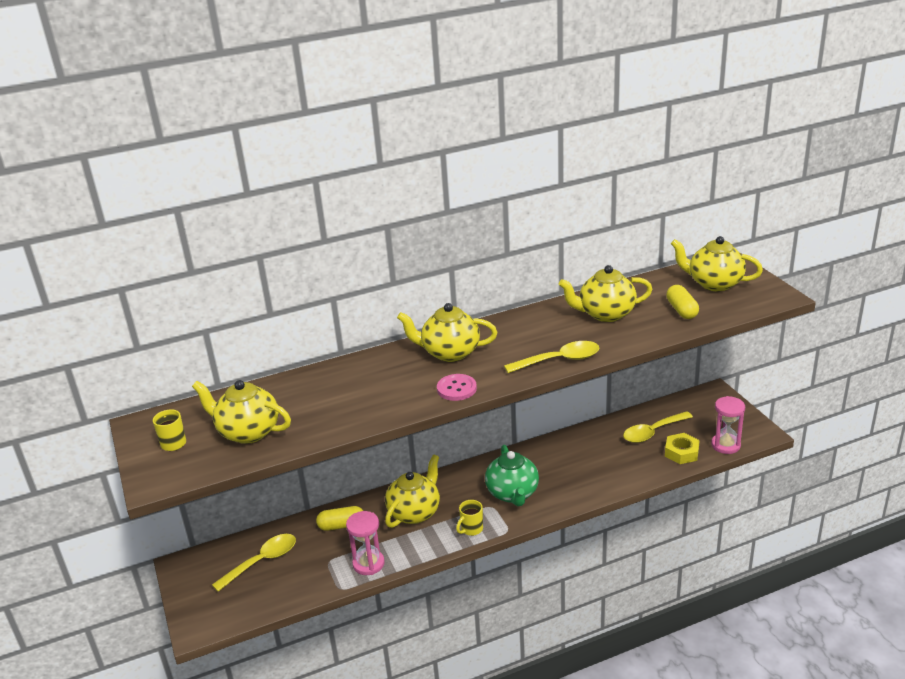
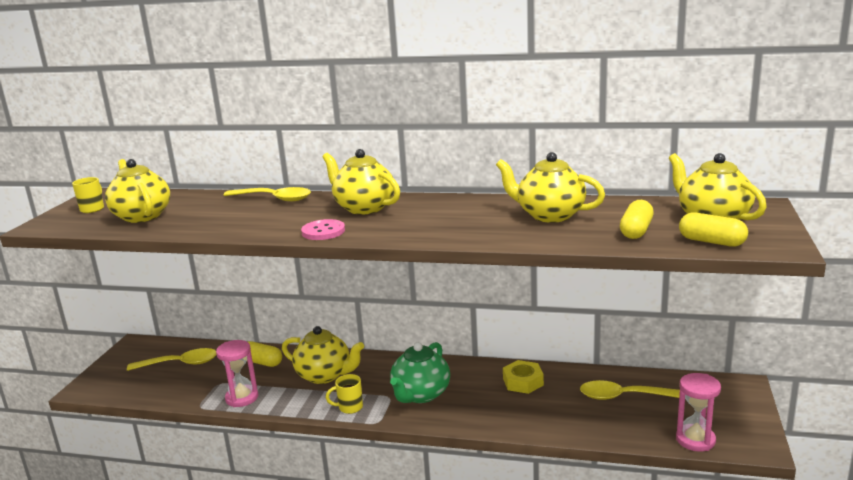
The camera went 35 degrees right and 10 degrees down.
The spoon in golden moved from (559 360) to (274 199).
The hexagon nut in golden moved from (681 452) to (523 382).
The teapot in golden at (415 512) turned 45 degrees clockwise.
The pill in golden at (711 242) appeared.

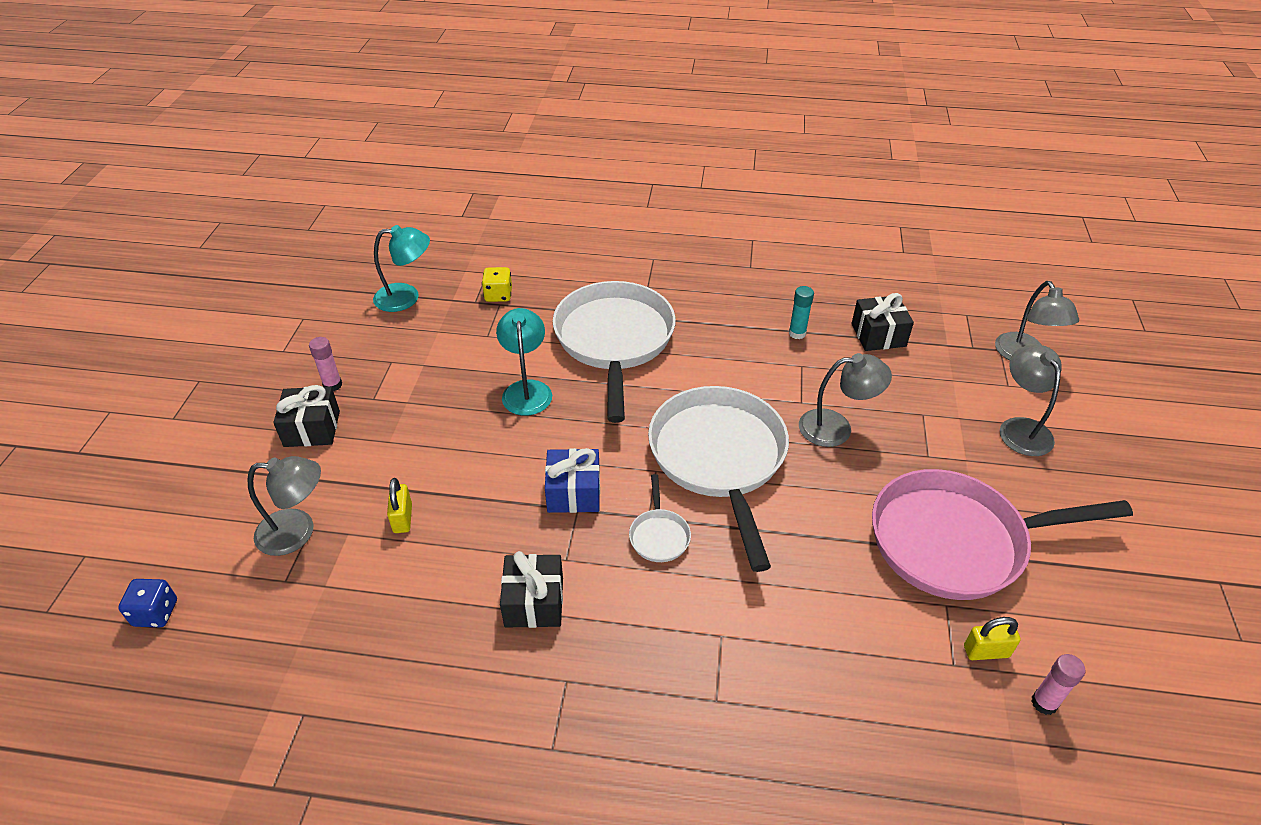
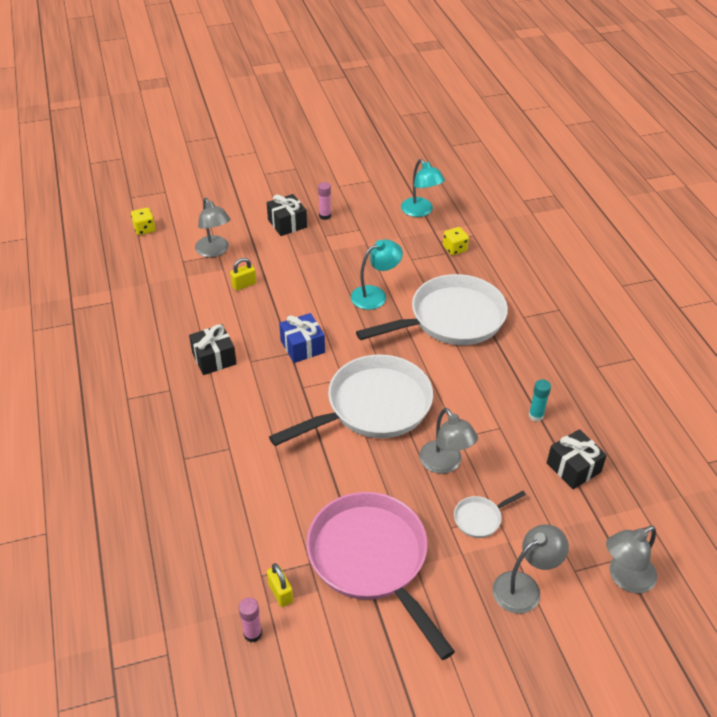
The camera went 65 degrees right and 0 degrees up.
The frying pan in snow-white moved from (659 535) to (480 518).
The dice in blue at (156 613) became the dice in golden at (144 229).

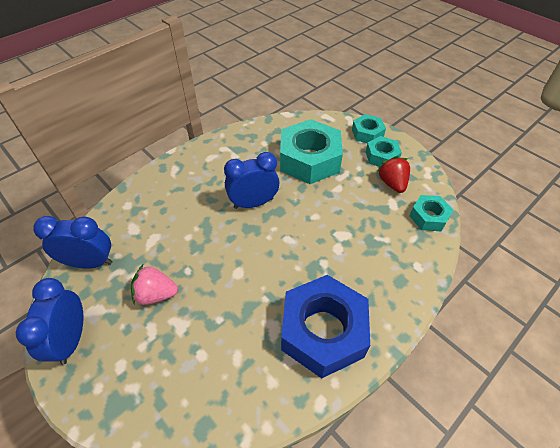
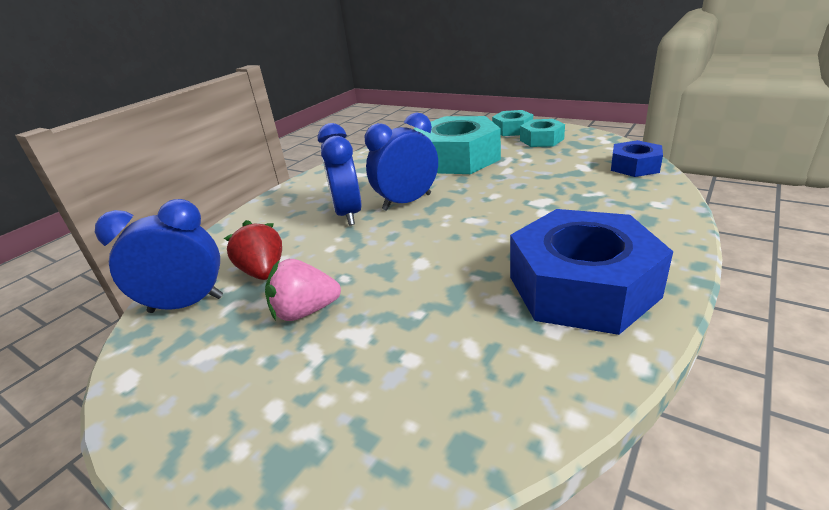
The camera went 10 degrees left and 20 degrees down.
The berry in red moved from (392 183) to (263 272).
The hexagon nut in turquoise at (428 217) became the hexagon nut in blue at (634 166).
The alarm clock in blue moved from (71 339) to (348 214).

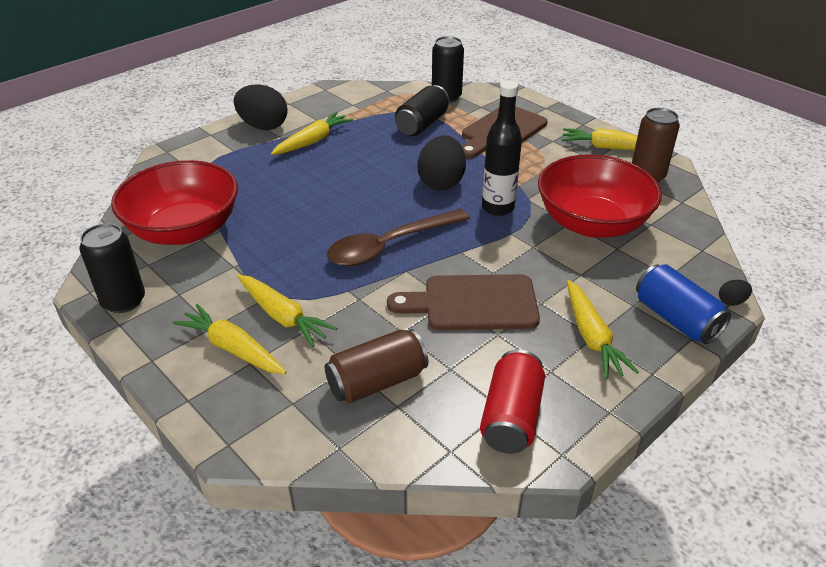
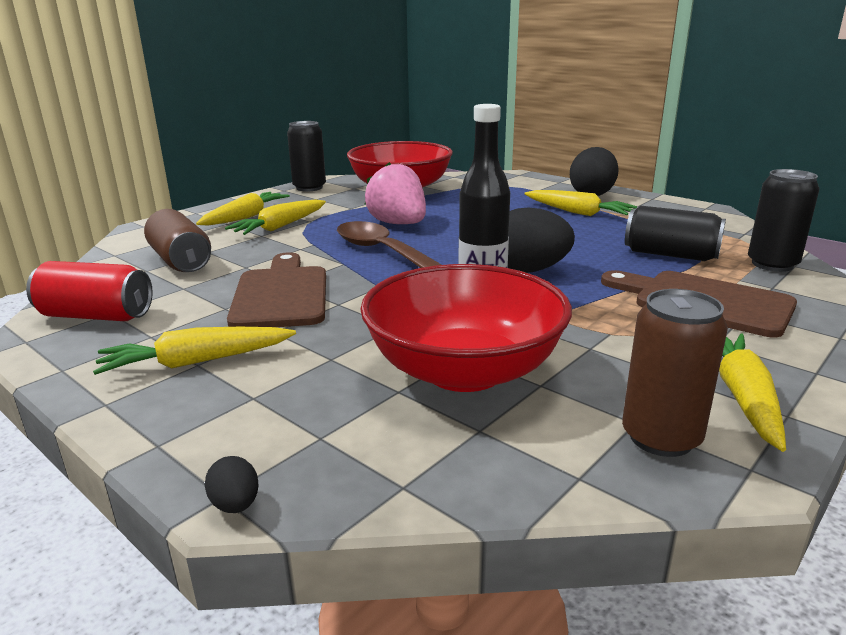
The camera went 85 degrees right and 15 degrees down.
The soda can in blue at (676 319) disappeared.
The berry in rose-pink at (398 224) appeared.

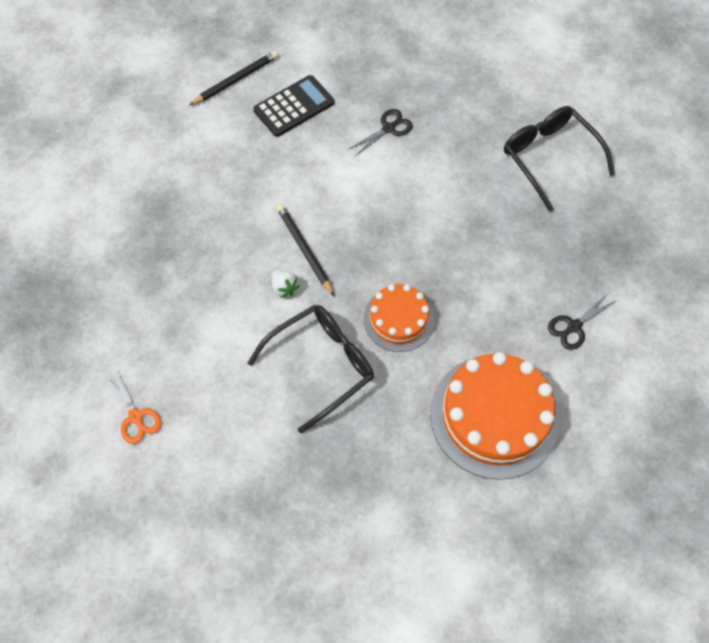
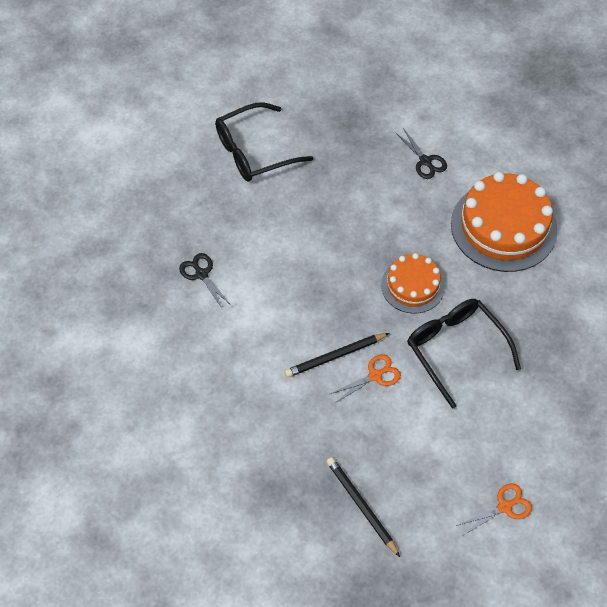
The camera went 85 degrees left and 5 degrees down.
The wooden pencil in jet-black moved from (236 80) to (361 506).
The pocket calculator in jet-black at (294 107) disappeared.
The berry in snow-white at (284 288) was replaced by the pair of scissors in orange at (375 375).

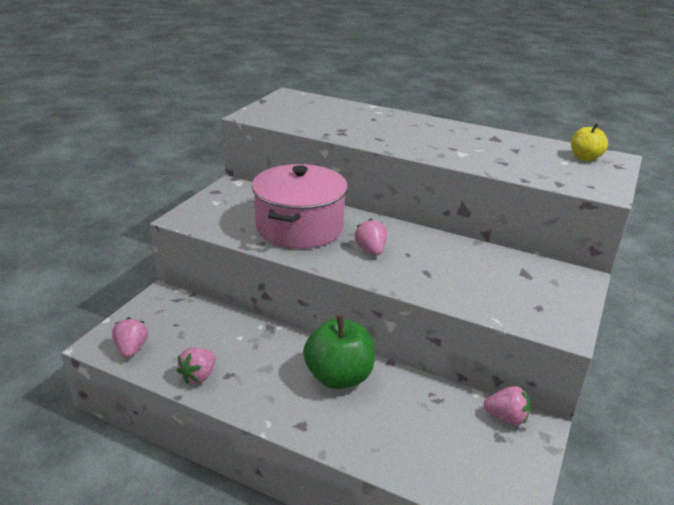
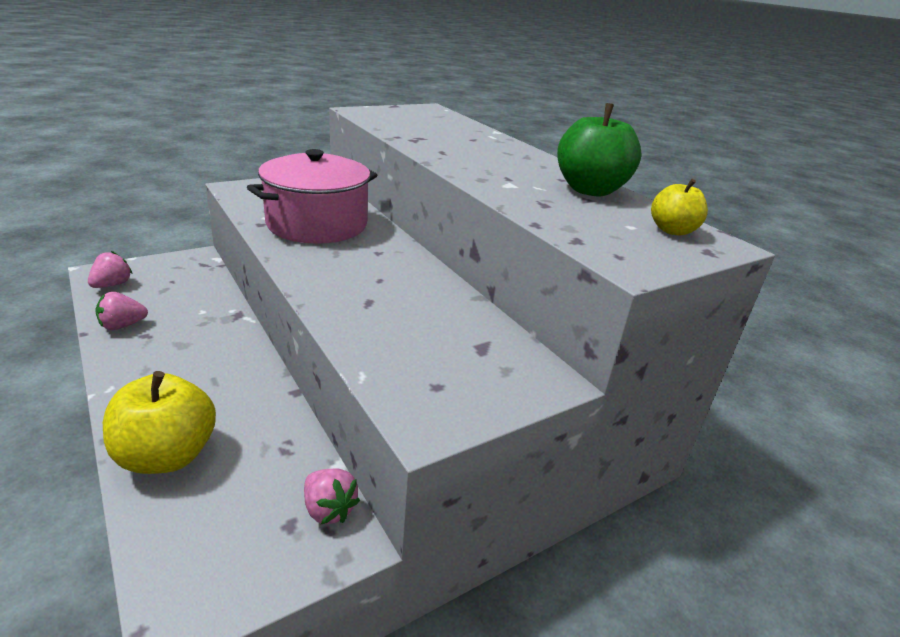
The camera went 30 degrees right and 0 degrees up.
The berry in rose-pink at (371 250) disappeared.
The toy apple in leaf-green moved from (339 377) to (590 190).
The toy apple in golden at (167 455) appeared.

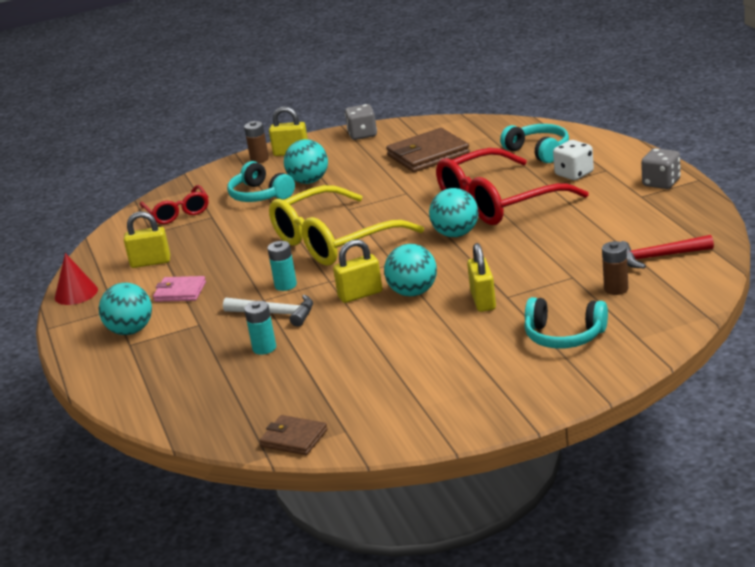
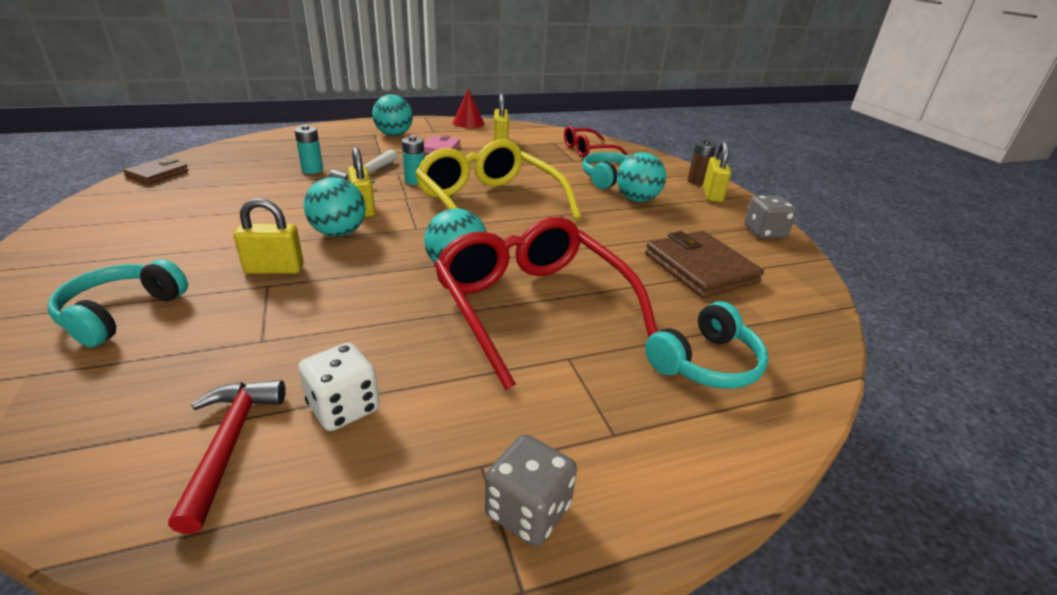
The camera went 85 degrees right and 5 degrees up.
The dice in snow-white moved from (574 174) to (344 407).
The AA battery in dark brown at (616 289) disappeared.

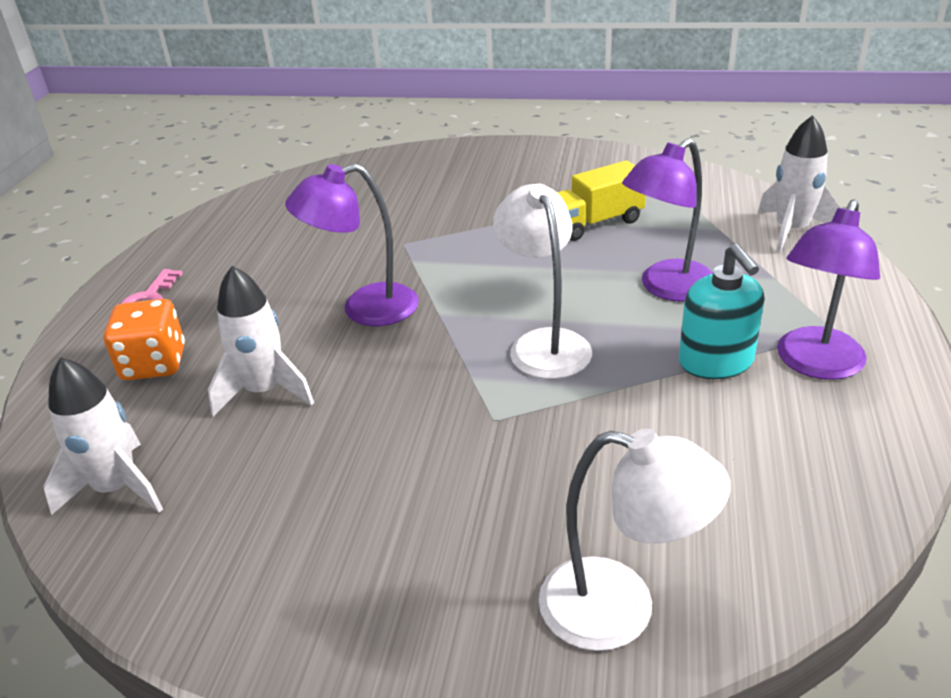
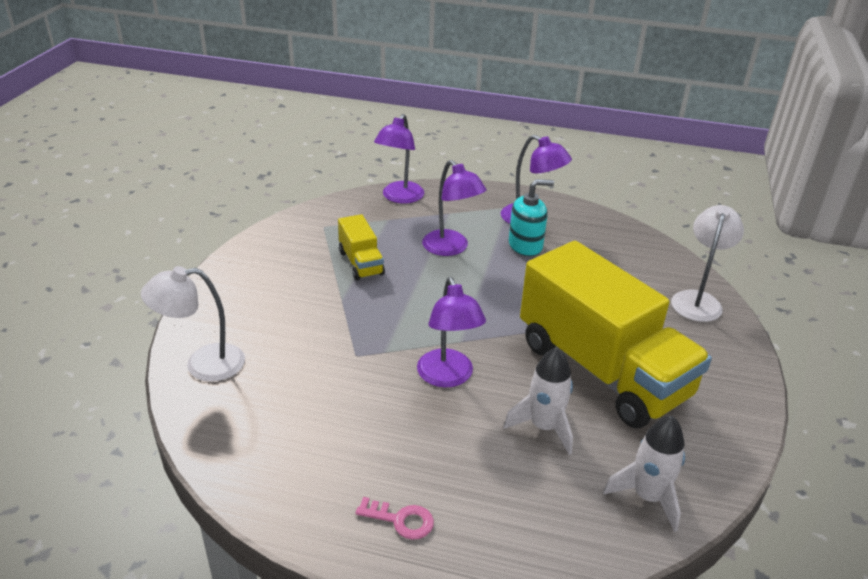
The camera went 90 degrees left and 0 degrees up.
The toy rocket in snow-white at (791 231) was replaced by the desk lamp in purple at (399 197).
The desk lamp in snow-white moved from (544 343) to (203 364).
The dice in orange at (154 364) disappeared.
The toy truck in golden at (602 369) appeared.

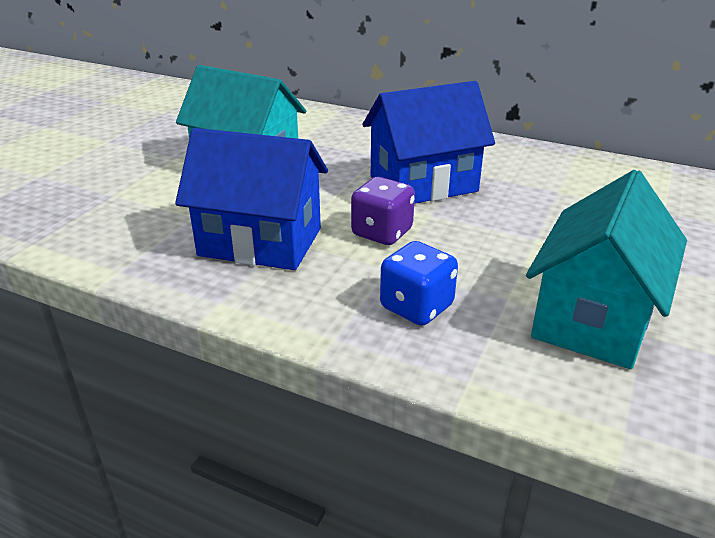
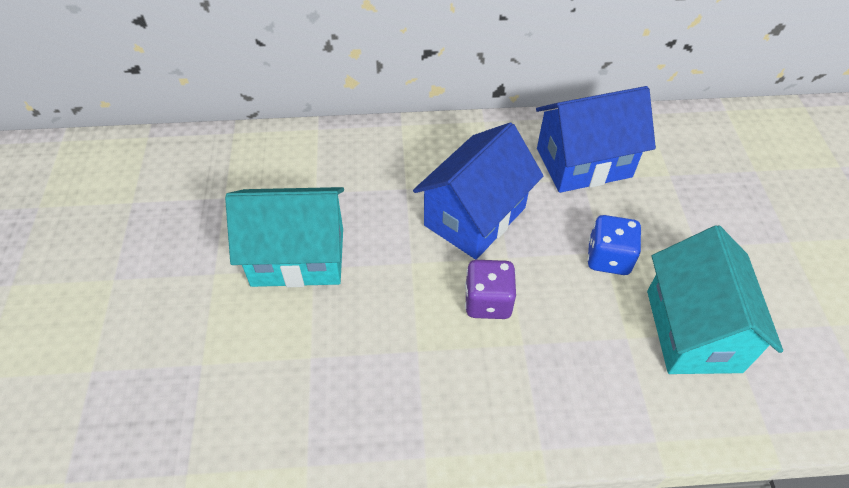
The camera went 30 degrees left and 20 degrees up.
The house in blue moved from (260 242) to (583 163).
The dice in blue moved from (416 307) to (608 258).

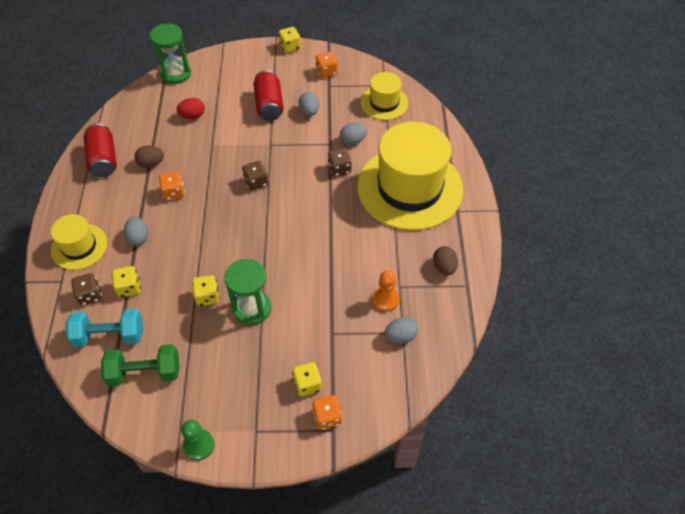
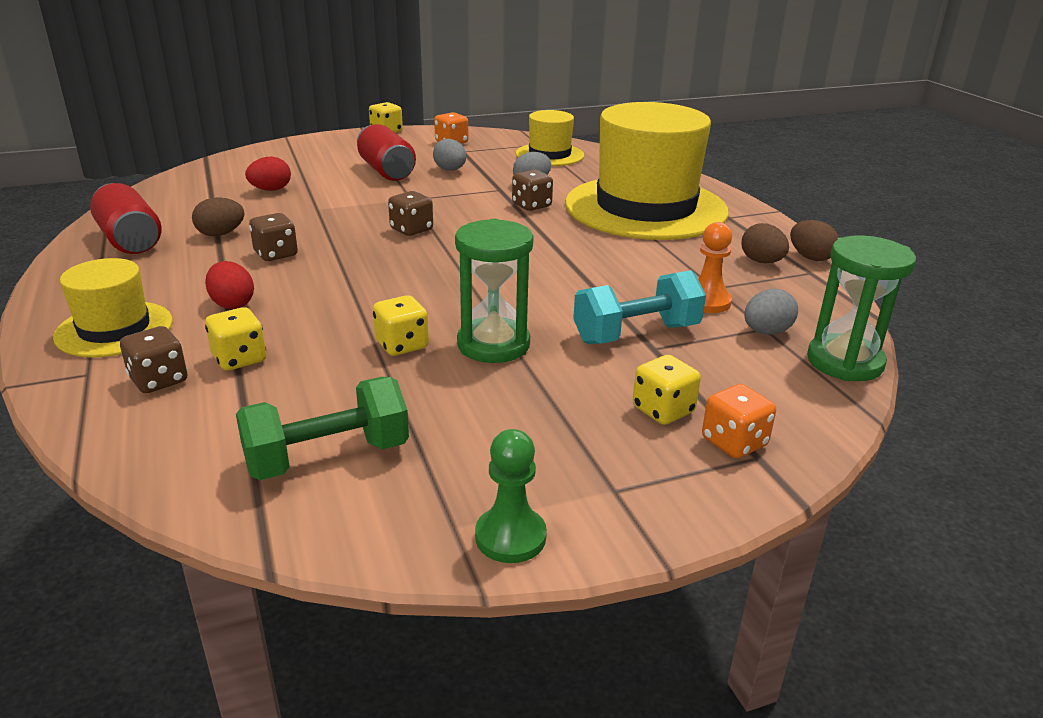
The camera went 20 degrees left and 25 degrees down.
The sand timer in leaf-green moved from (176 74) to (844 362).
The dice in orange at (174 192) became the dice in dark brown at (276 254).
The toy egg in grey at (138 238) became the toy egg in red at (232 304).
The dumbbell in turquoise moved from (109 335) to (636 334).
The toy egg in dark brown at (810 257) appeared.

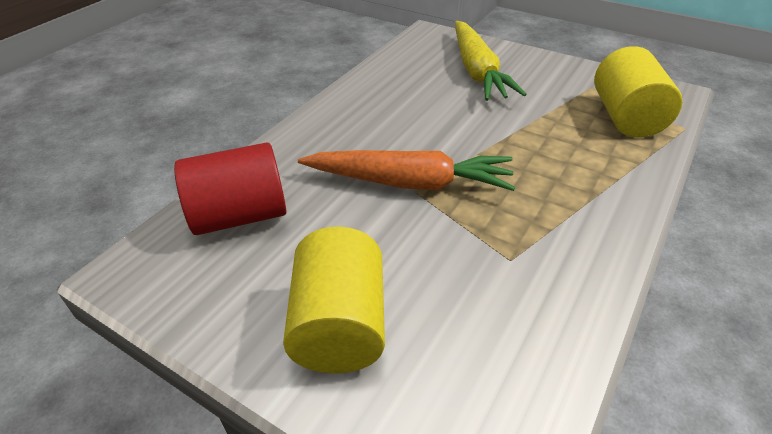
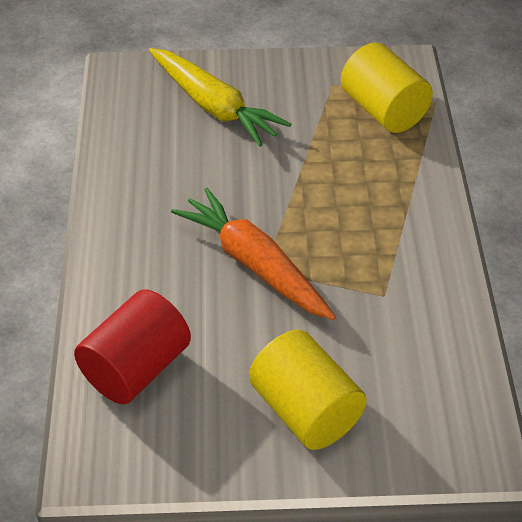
The camera went 35 degrees left and 5 degrees up.
The carrot in orange at (410 183) turned 105 degrees counterclockwise.

